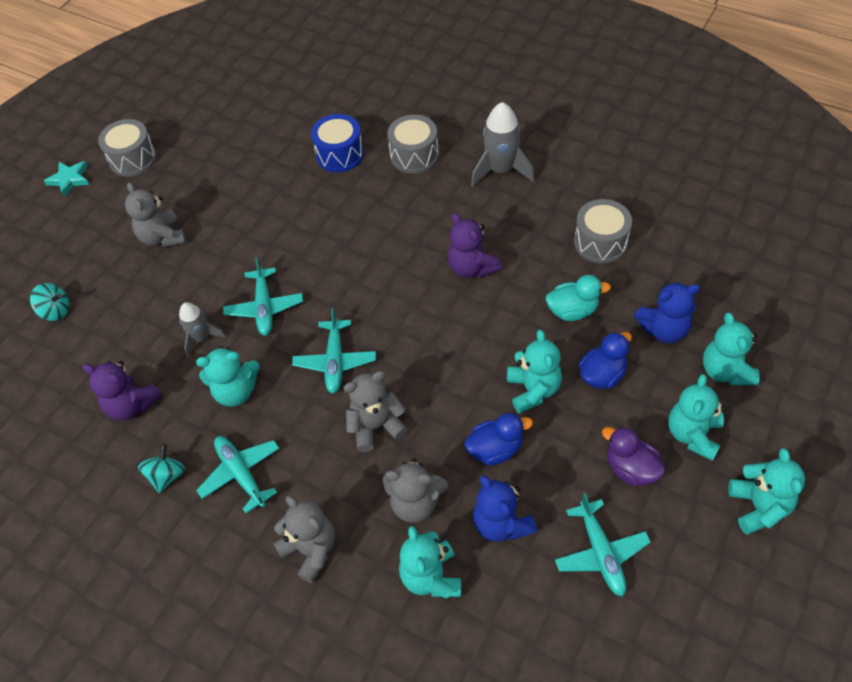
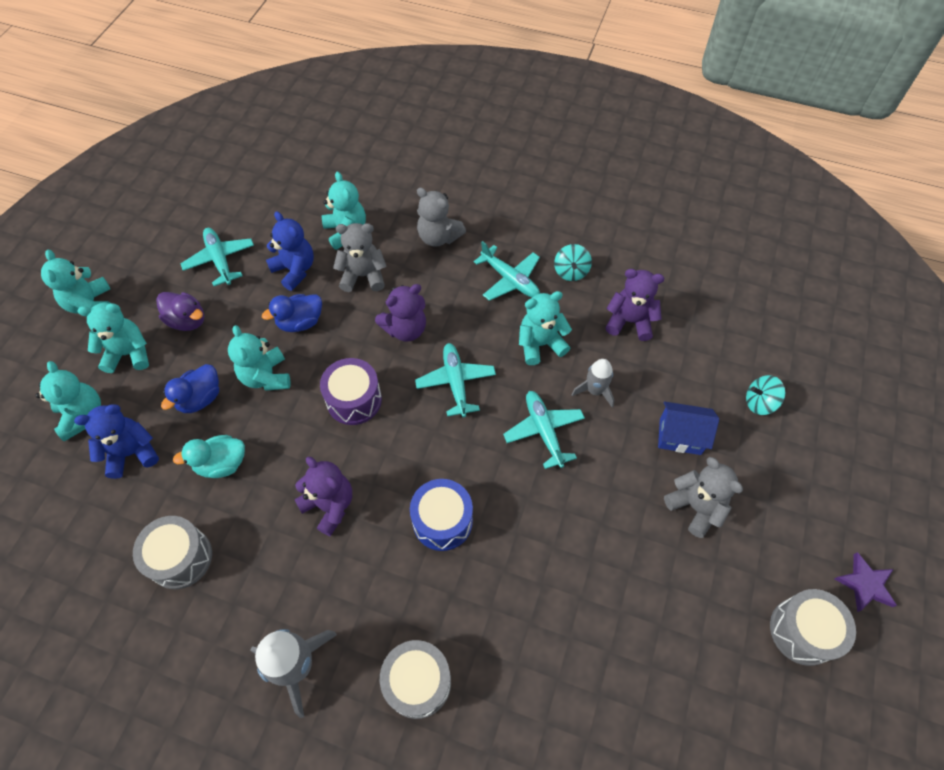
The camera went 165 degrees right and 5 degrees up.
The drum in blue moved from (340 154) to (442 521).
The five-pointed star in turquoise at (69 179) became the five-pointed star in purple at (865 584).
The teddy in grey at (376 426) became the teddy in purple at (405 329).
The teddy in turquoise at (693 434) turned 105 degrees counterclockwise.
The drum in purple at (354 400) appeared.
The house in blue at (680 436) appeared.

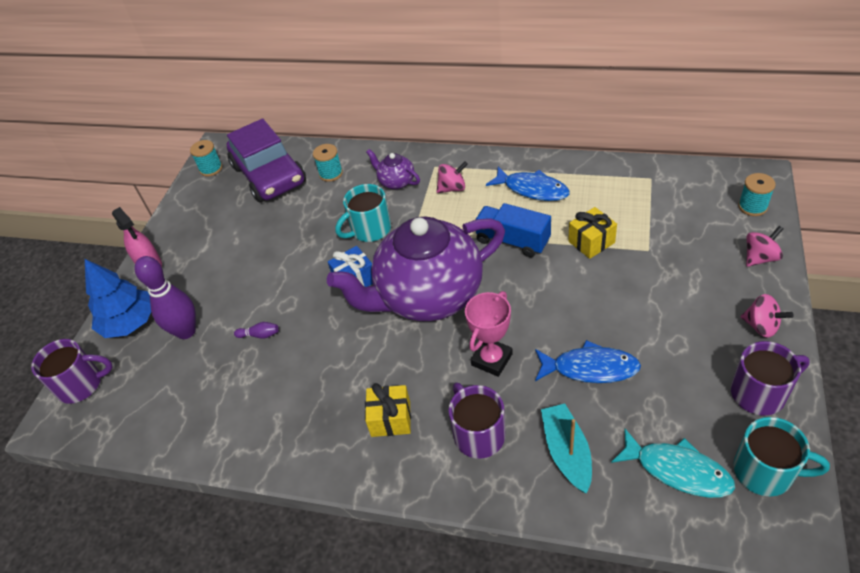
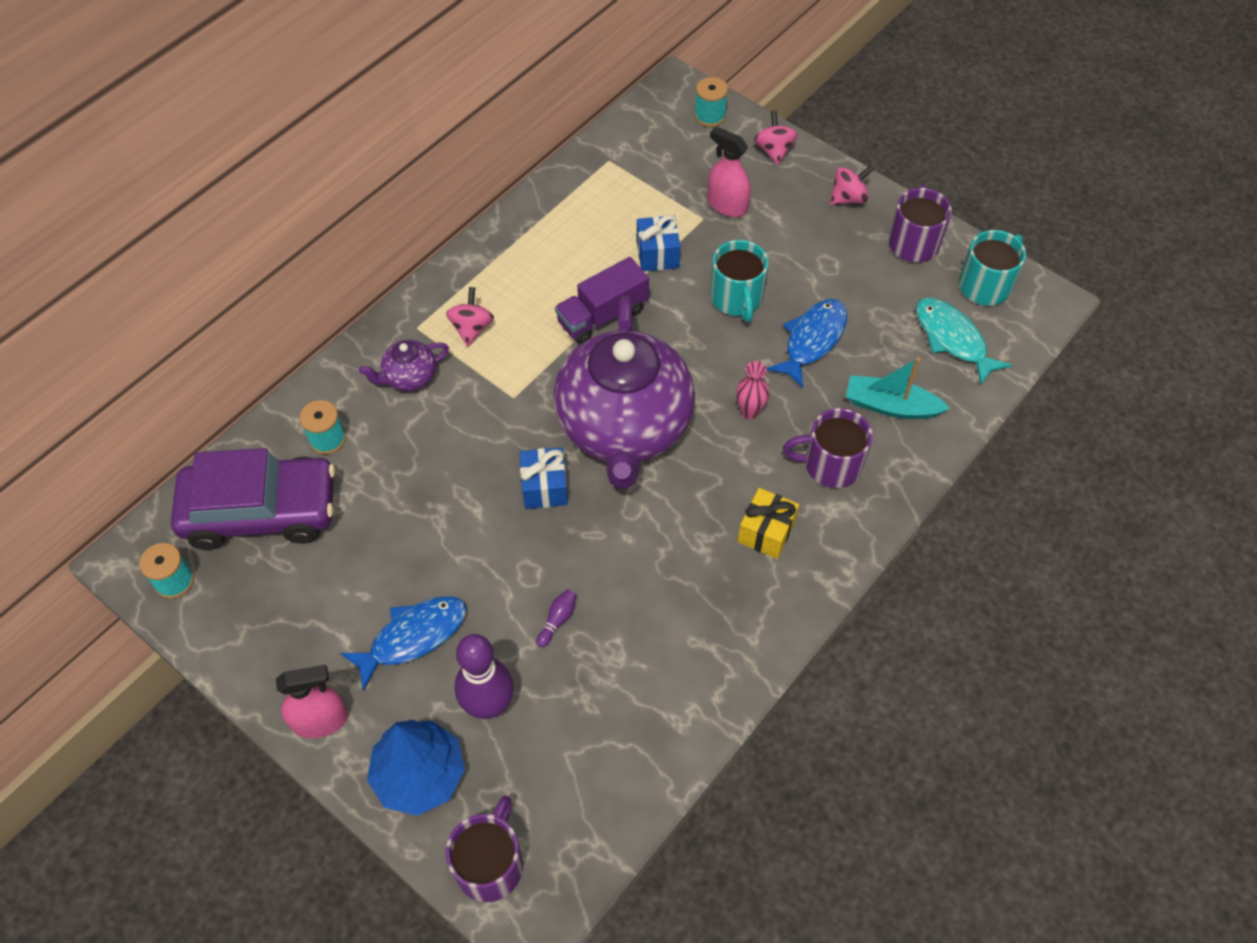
The camera went 70 degrees left and 10 degrees up.
The toy fish in blue moved from (532 189) to (413 637).
The coffee mug in turquoise moved from (370 230) to (737 298).
The toy truck in blue at (512 241) became the toy truck in purple at (602 316).
The wrapped gift in golden at (591 242) became the wrapped gift in blue at (657 254).
The award cup in rose-pink at (492 359) was replaced by the flower vase in rose-pink at (749 411).
The toy fish in turquoise at (677 470) turned 90 degrees counterclockwise.
The sprayer in rose-pink at (727 205) appeared.

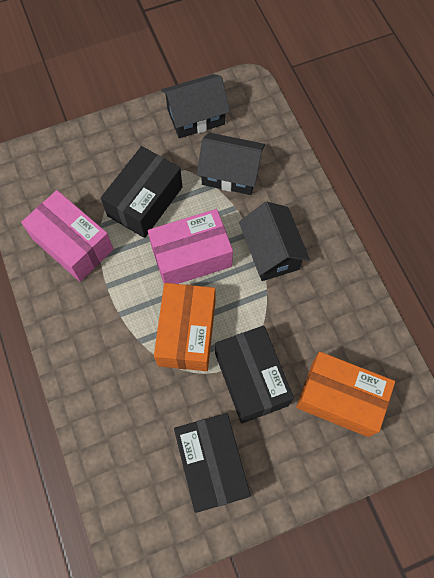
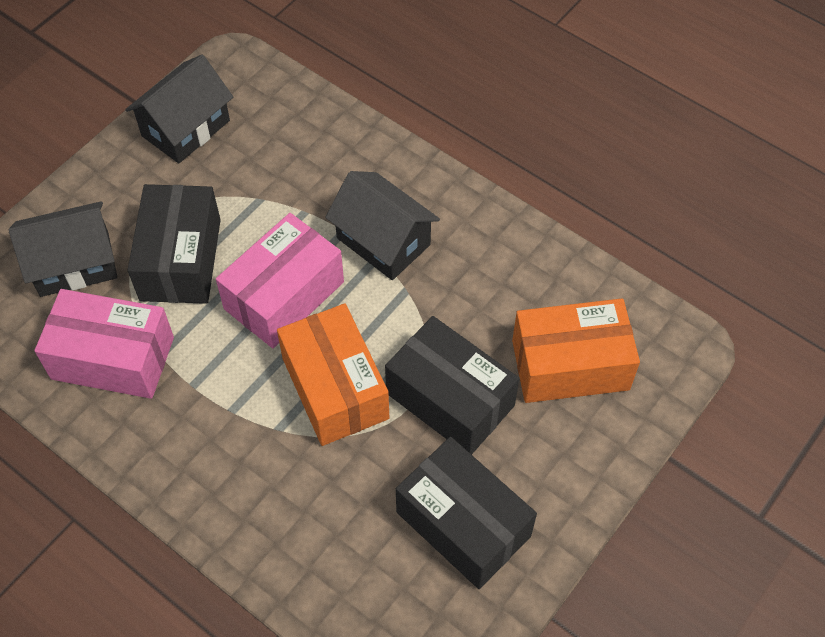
The camera went 30 degrees left and 10 degrees down.
The house in jet-black moved from (230 174) to (74 264).

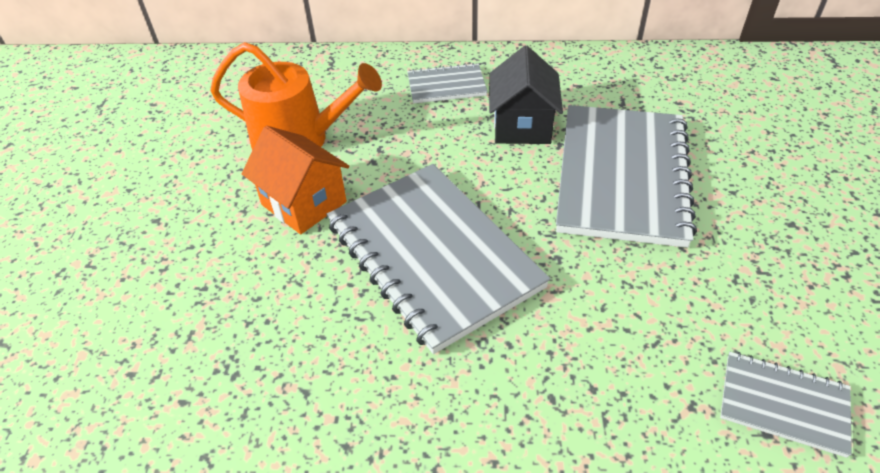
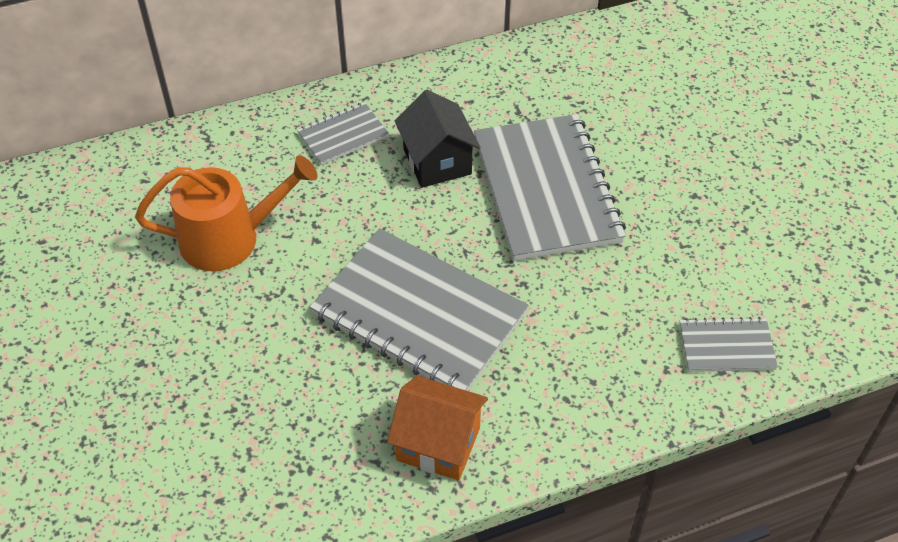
The camera went 25 degrees left and 5 degrees up.
The house in orange moved from (304 203) to (438 444).

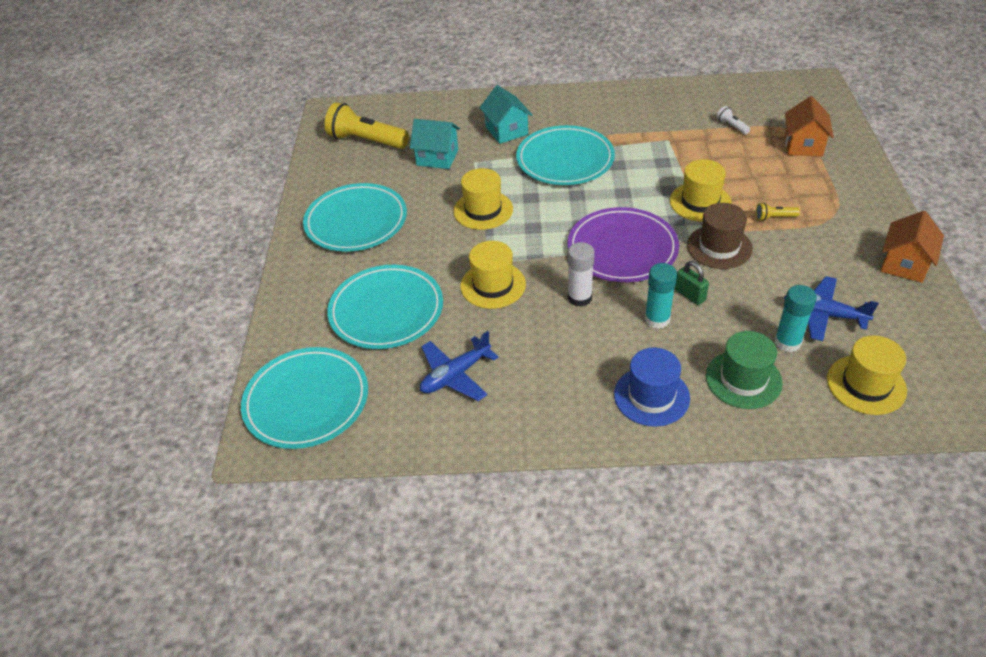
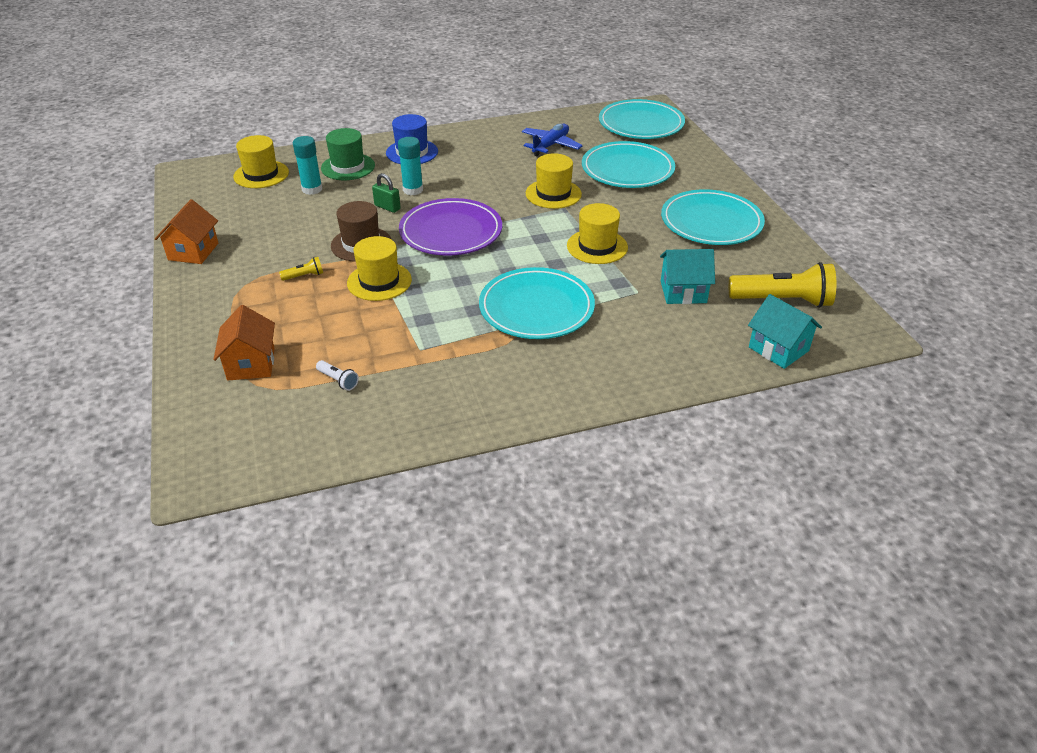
The camera went 160 degrees right and 5 degrees down.
The house in turquoise moved from (506 131) to (778 349).
The stick of glue in snow-white at (579 297) disappeared.
The aeroplane in blue at (823 314) disappeared.

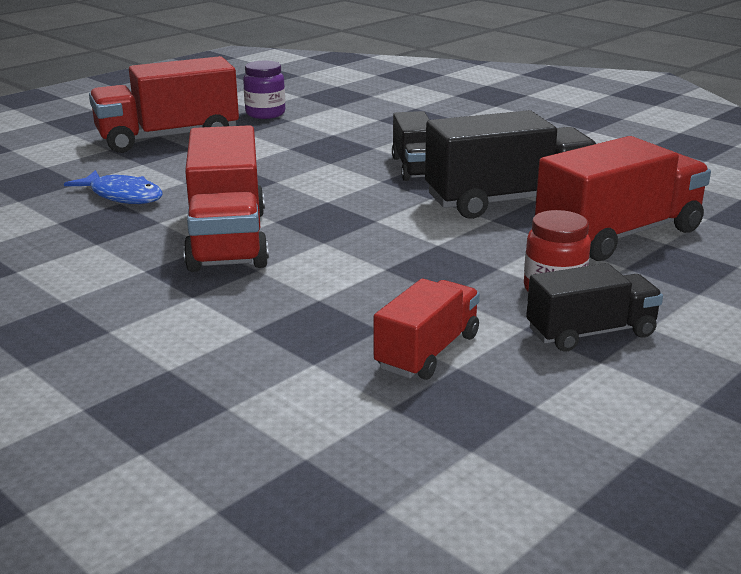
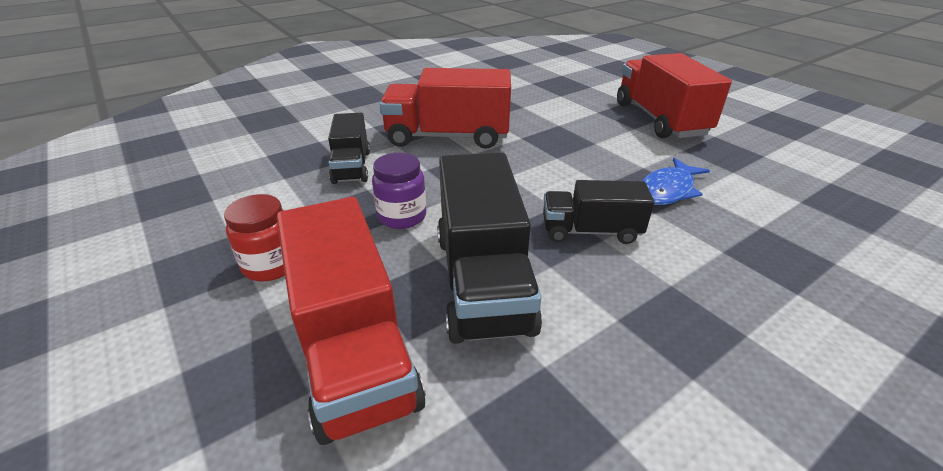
The camera went 100 degrees right and 10 degrees up.
The jar in purple moved from (265 114) to (402 216).
The toy fish in blue moved from (123 196) to (668 190).
The toy truck in jet-black moved from (590 332) to (352 167).
The toy truck in red at (427 352) disappeared.

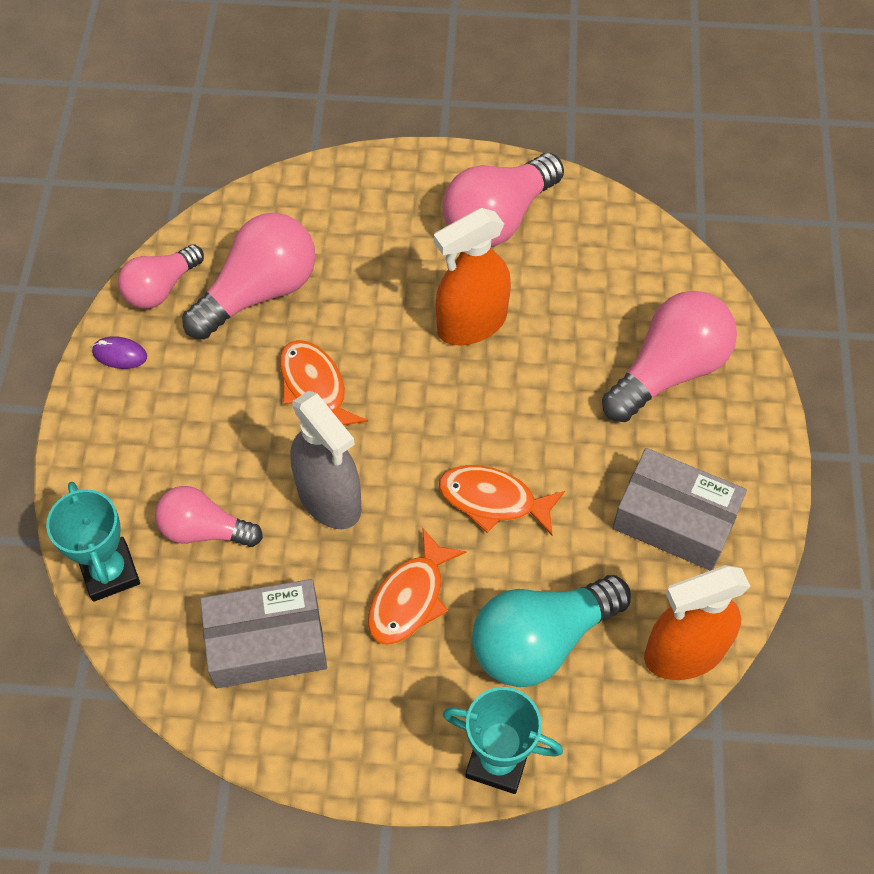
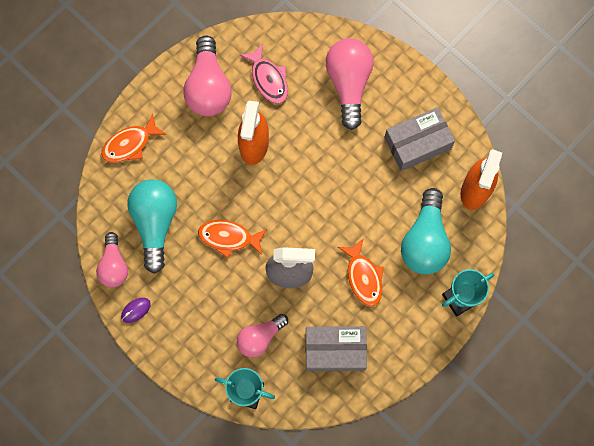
The camera went 50 degrees left and 15 degrees up.
The bulb in rose-pink at (259 291) became the bulb in turquoise at (155 223).
The toy fish in orange moved from (493 500) to (130 144).
The parcel in grey at (267 642) turned 60 degrees clockwise.
The toy fish in rose-pink at (268 79) appeared.

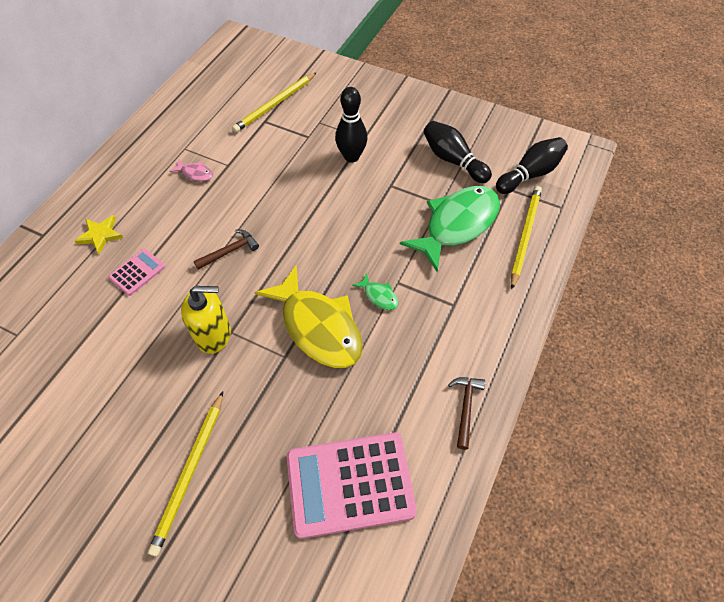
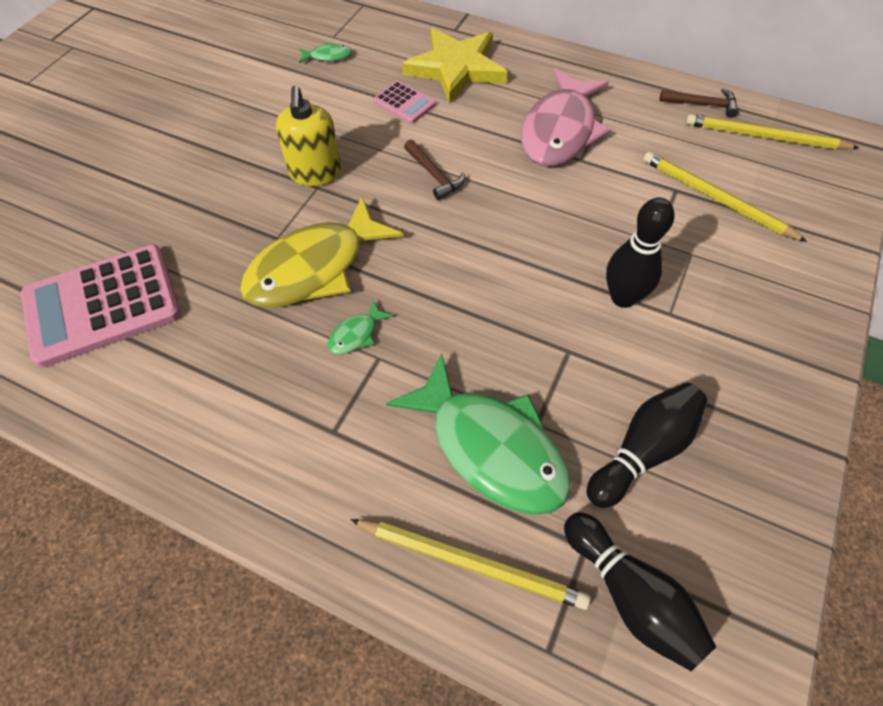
The camera went 90 degrees right and 0 degrees up.
The toy fish in rose-pink at (195 173) changed to 2.46 times the size.
The five-pointed star in golden at (100 235) changed to 1.99 times the size.
The carpenter's hammer in dark brown moved from (465 408) to (702 104).
The wooden pencil in golden moved from (190 473) to (764 137).
The pocket calculator in rose-pink at (350 484) turned 105 degrees counterclockwise.
The toy fish in leaf-green at (328 56) appeared.

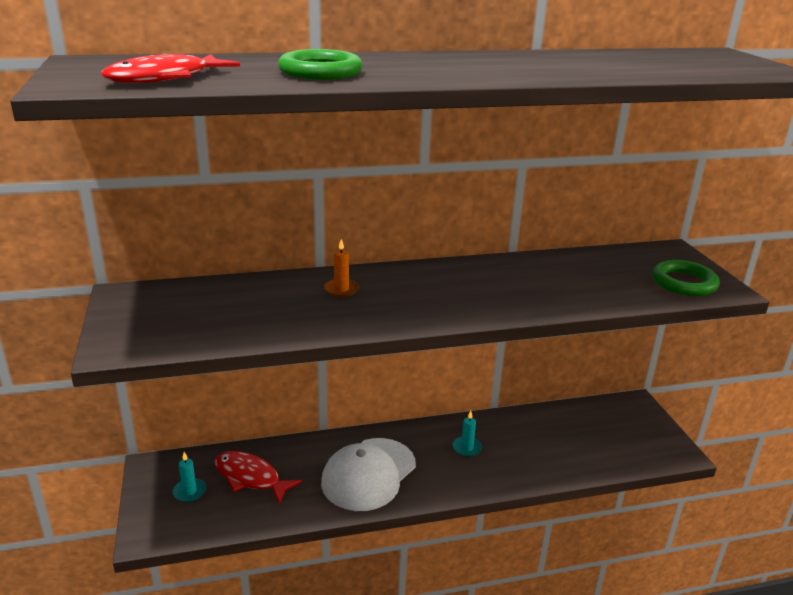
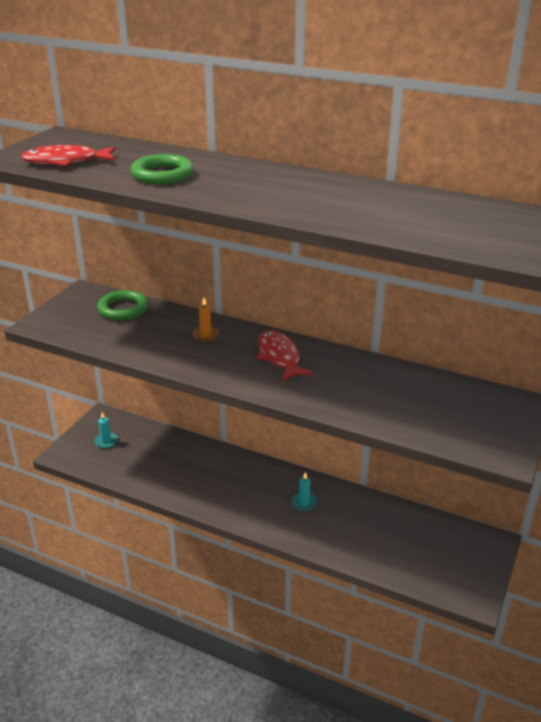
The camera went 40 degrees right and 5 degrees up.
The hoop in leaf-green moved from (683 283) to (123 309).
The peaked cap in snow-white at (368 474) disappeared.
The toy fish in red moved from (250 477) to (279 357).

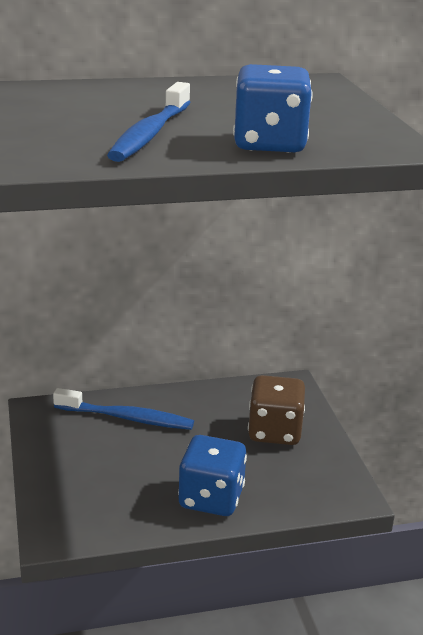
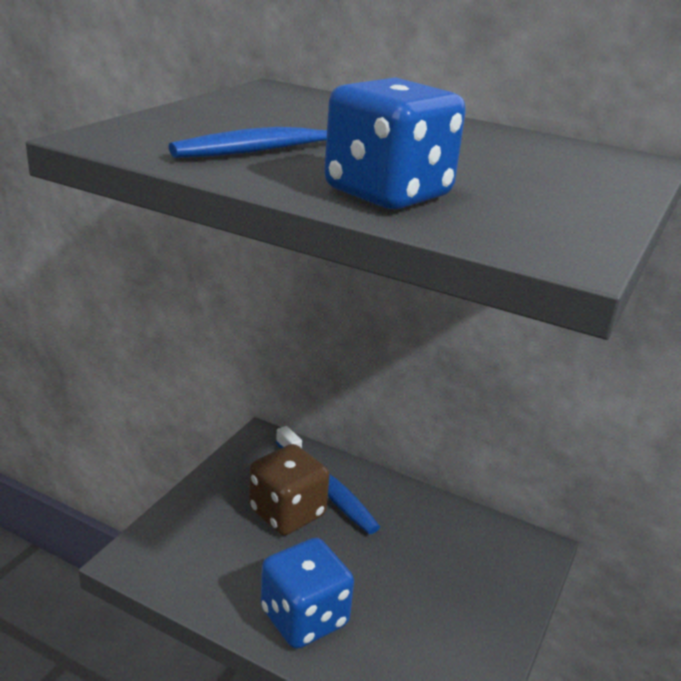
The camera went 40 degrees right and 0 degrees up.
The dice in dark brown moved from (274 431) to (287 513).

